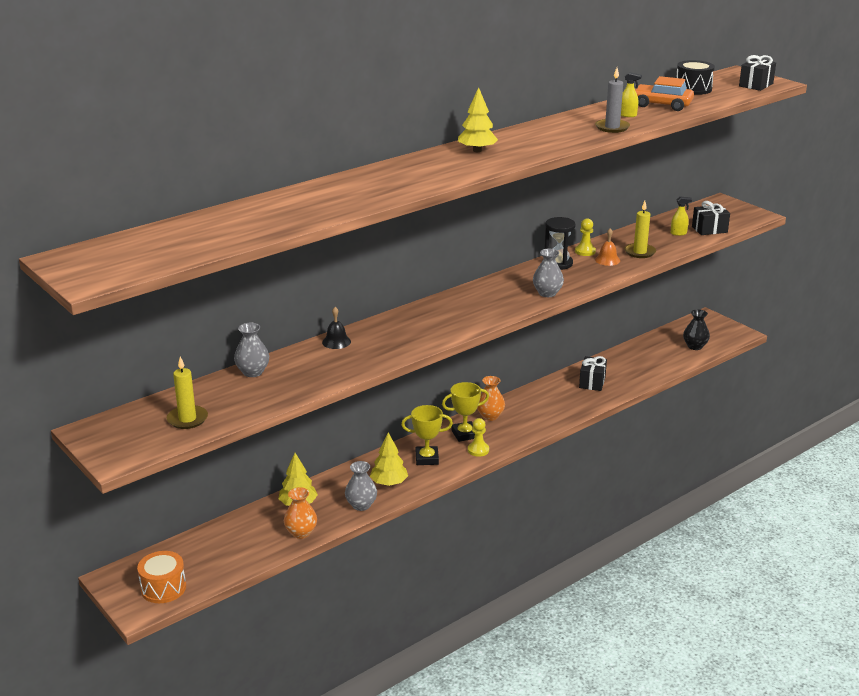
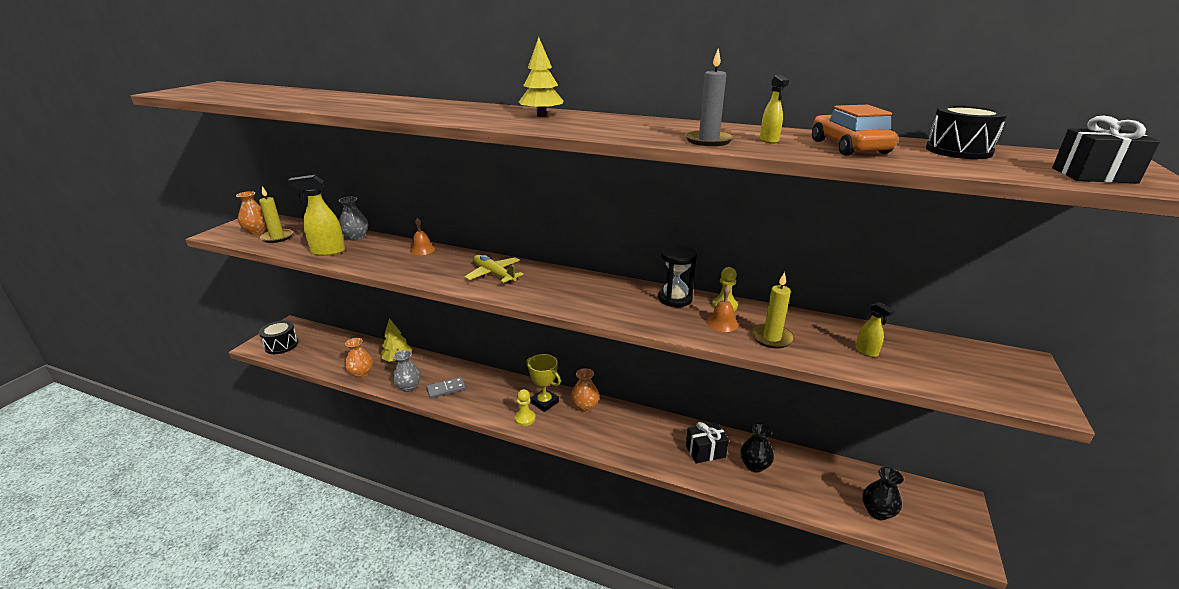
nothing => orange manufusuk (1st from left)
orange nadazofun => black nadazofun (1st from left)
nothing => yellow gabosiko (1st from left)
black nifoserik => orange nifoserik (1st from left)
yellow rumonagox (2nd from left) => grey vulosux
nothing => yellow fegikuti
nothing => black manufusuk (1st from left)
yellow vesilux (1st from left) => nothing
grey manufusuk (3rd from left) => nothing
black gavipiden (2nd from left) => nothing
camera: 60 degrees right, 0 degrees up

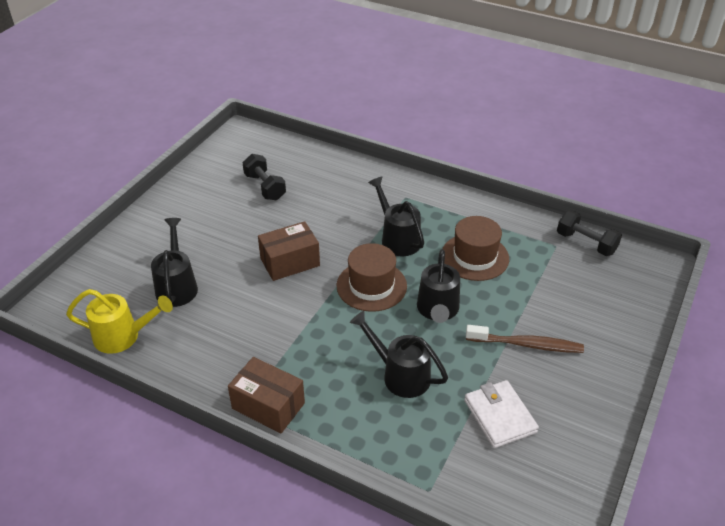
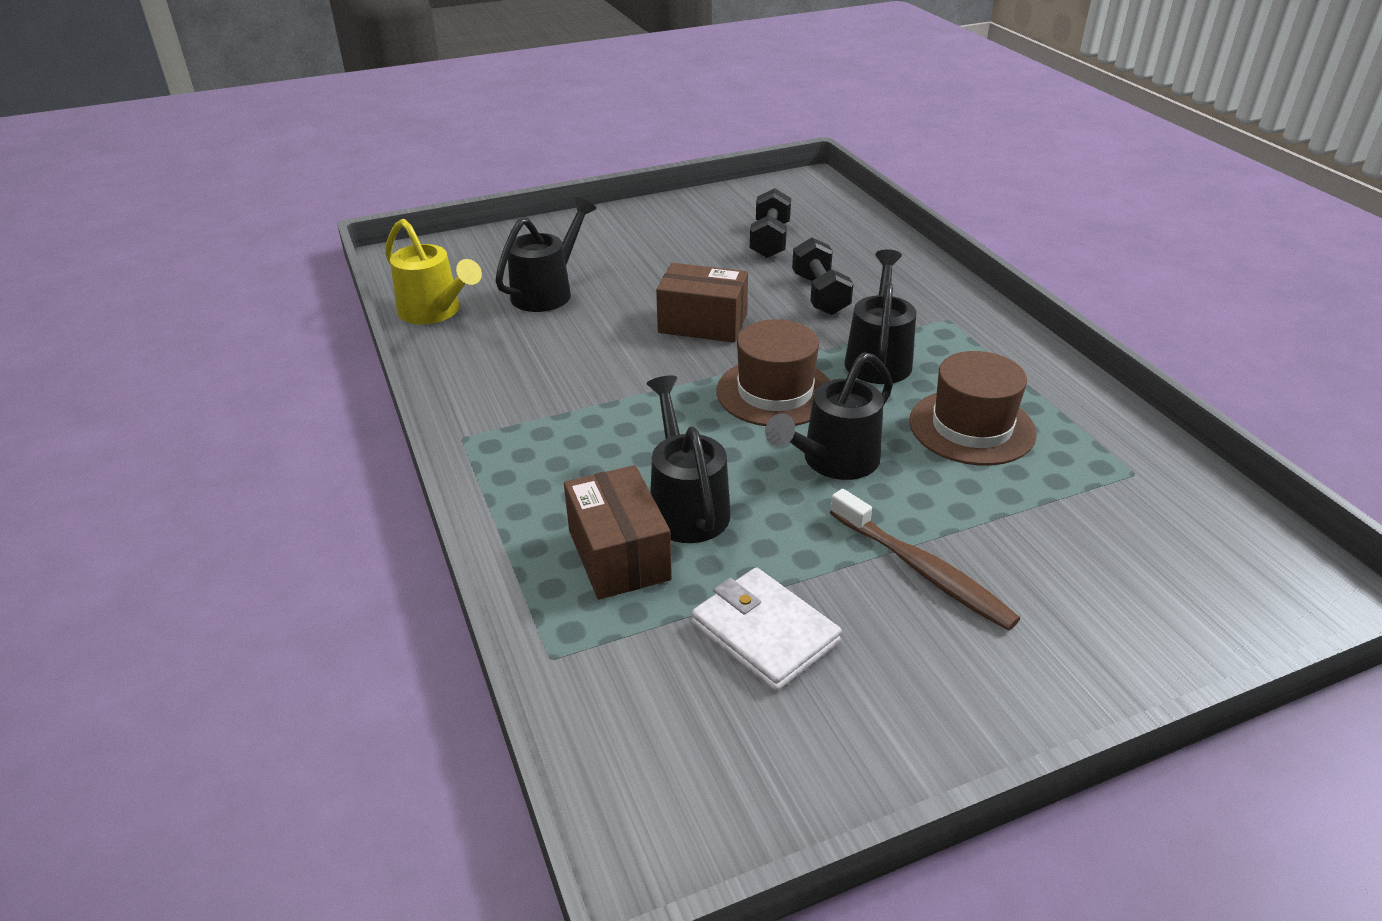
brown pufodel (1st from left), moved
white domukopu, 60 degrees counterclockwise
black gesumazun (2nd from left), moved
camera: 40 degrees right, 5 degrees down

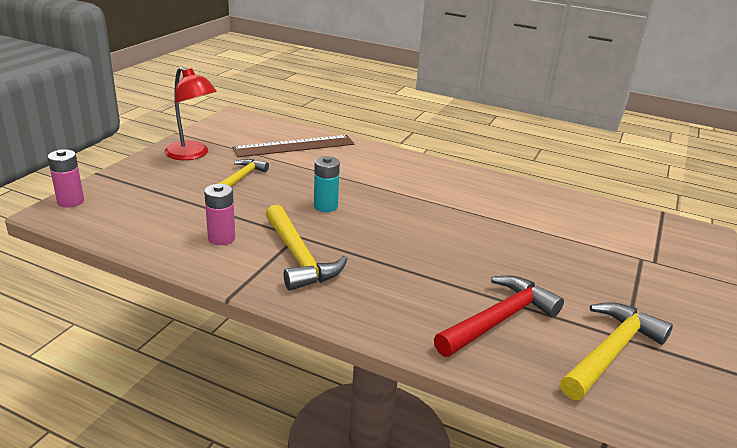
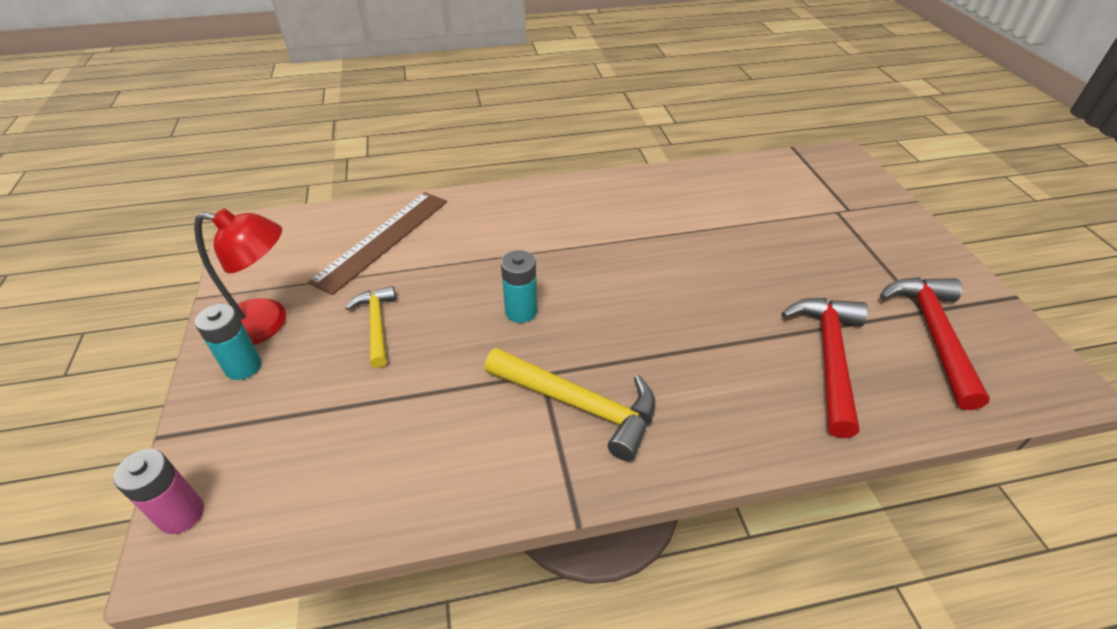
nothing => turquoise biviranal (1st from left)
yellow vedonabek (3rd from left) => red vedonabek (2nd from left)
pink biviranal (2nd from left) => nothing
camera: 35 degrees left, 15 degrees up

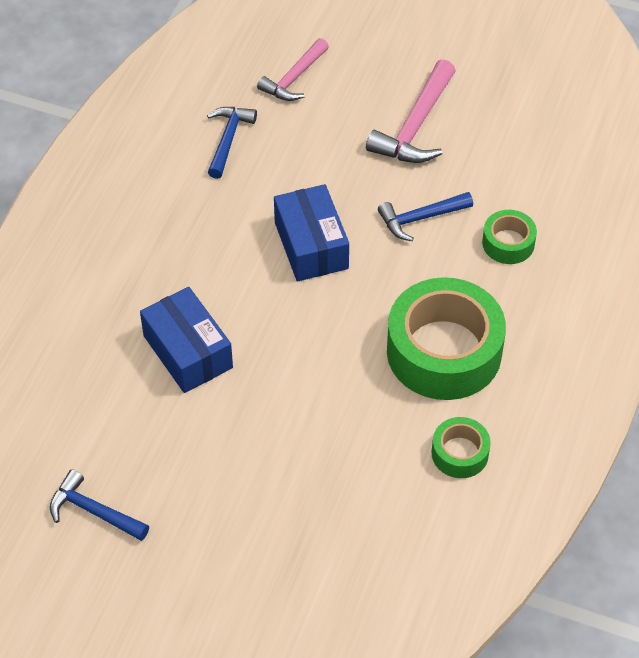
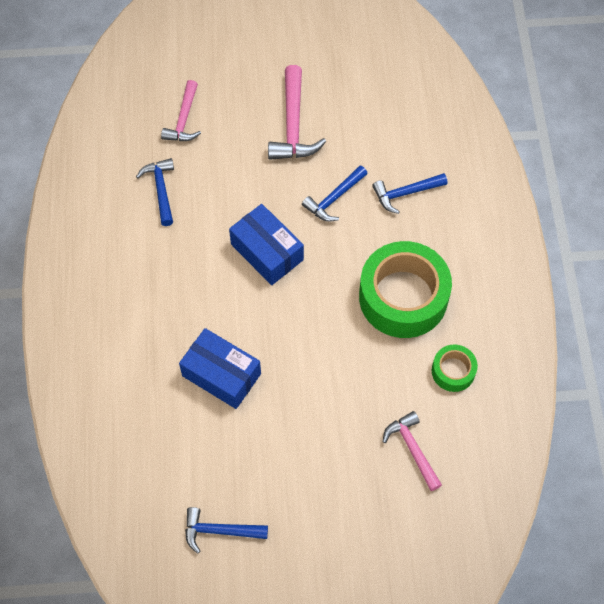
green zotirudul (3rd from left) => blue vedonabek (4th from left)
nothing => pink vedonabek (3rd from left)
camera: 25 degrees left, 10 degrees up

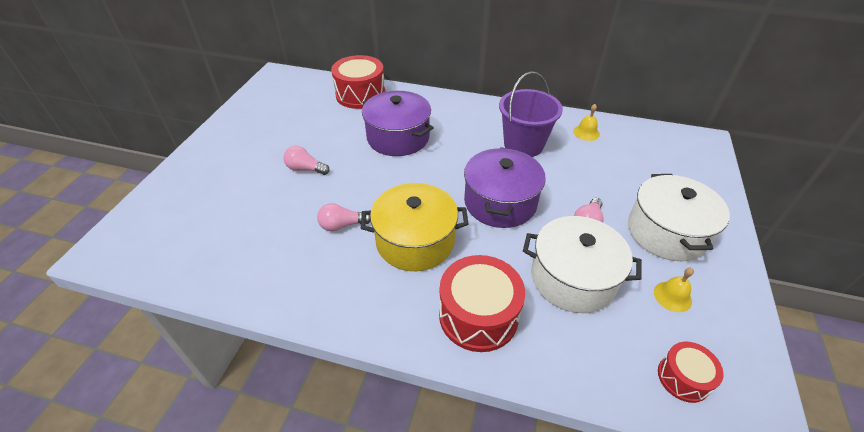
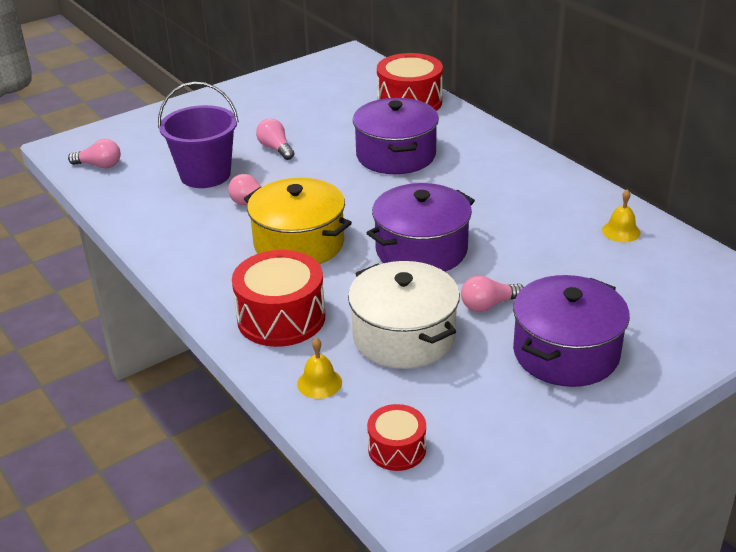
nothing => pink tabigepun (1st from left)
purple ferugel, moved
yellow nifoserik (2nd from left in the first image) => yellow nifoserik (1st from left), moved
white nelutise (2nd from left) => purple nelutise (3rd from left)
camera: 40 degrees right, 10 degrees down

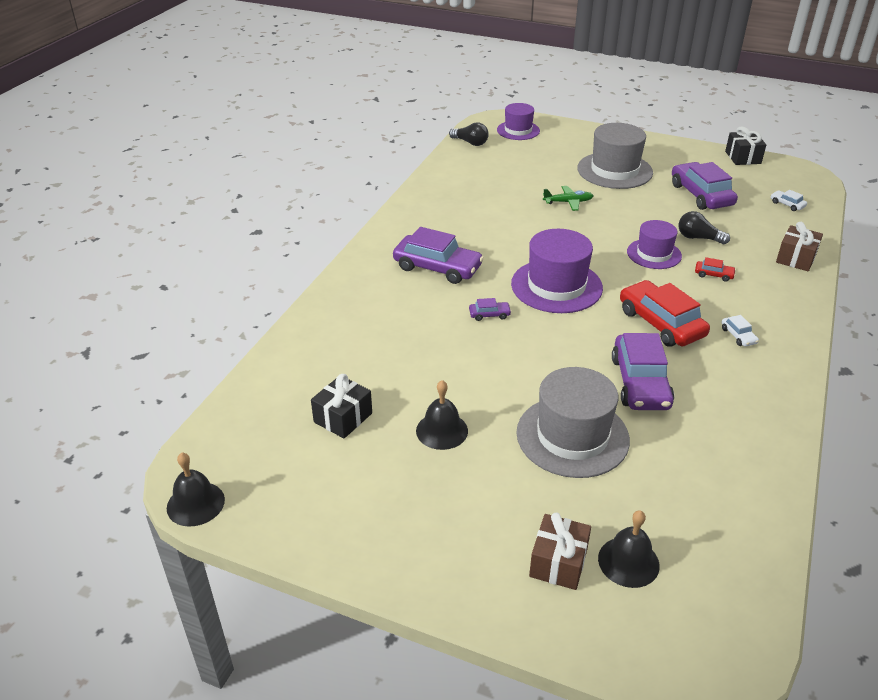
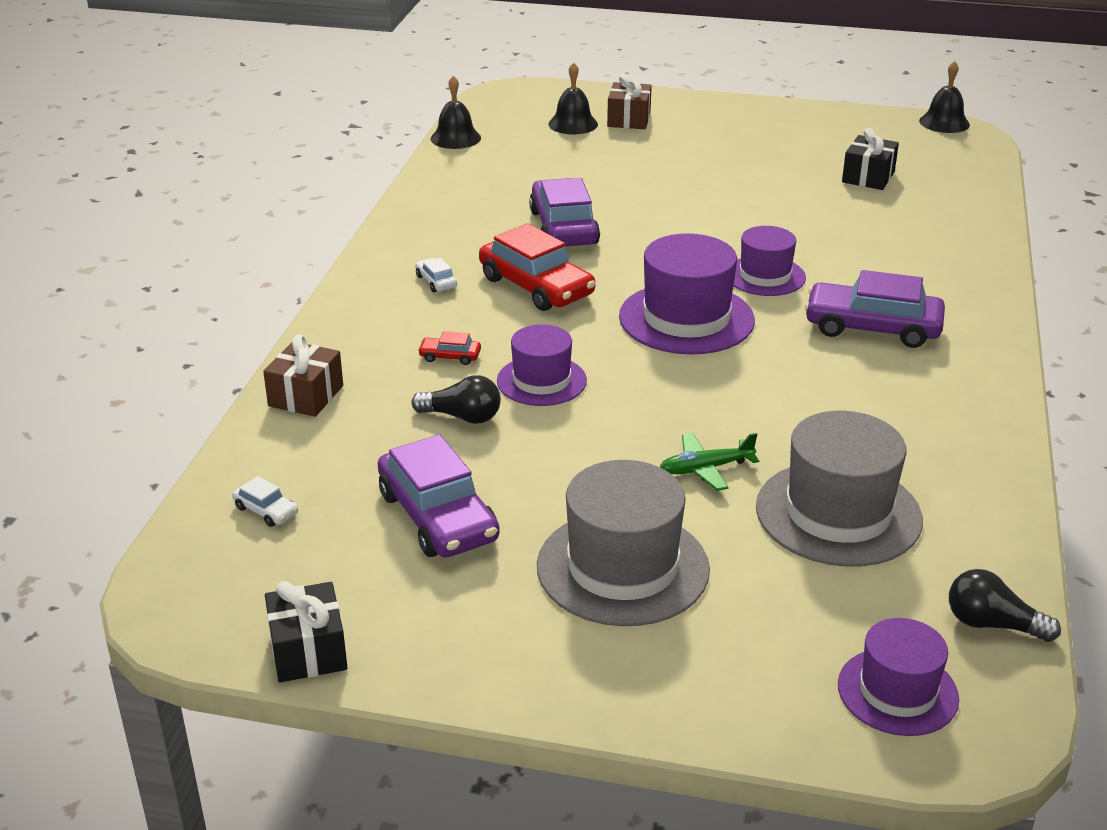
black nifoserik (2nd from left in the first image) => black nifoserik (1st from left), moved
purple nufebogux (2nd from left) => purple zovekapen (3rd from left)
grey zovekapen (1st from left in the first image) => grey zovekapen (2nd from left), moved
camera: 170 degrees right, 5 degrees down

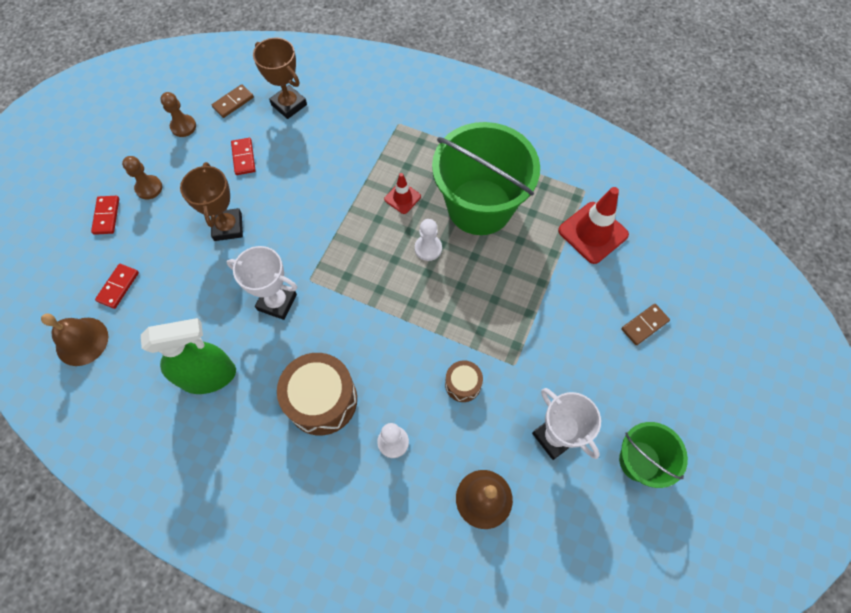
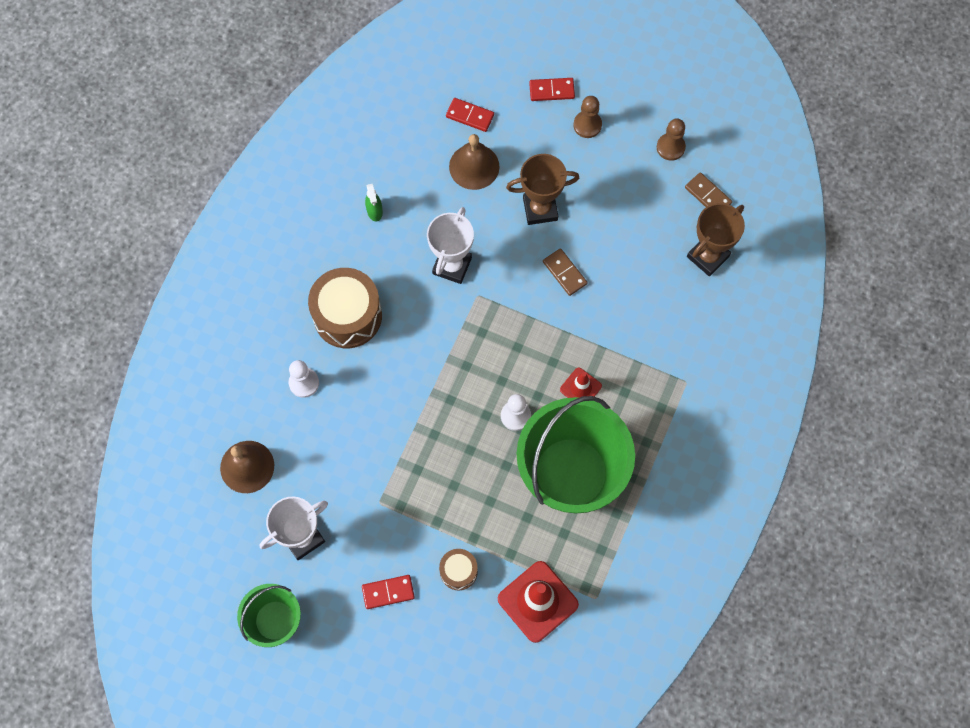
red vulosux (3rd from left in the first image) => red vulosux (1st from left), moved
green gabosiko, x0.43
brown nadazofun (2nd from left), moved
brown nifoserik (1st from left in the first image) => brown nifoserik (2nd from left), moved
brown vulosux (2nd from left in the first image) => brown vulosux (1st from left), moved
camera: 90 degrees right, 5 degrees up

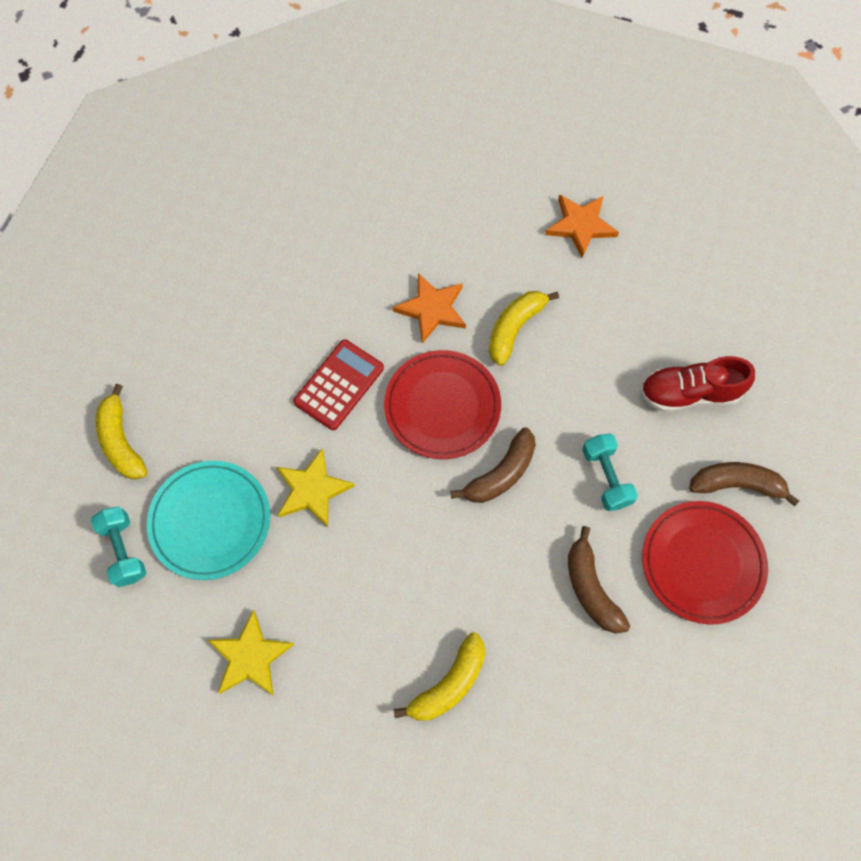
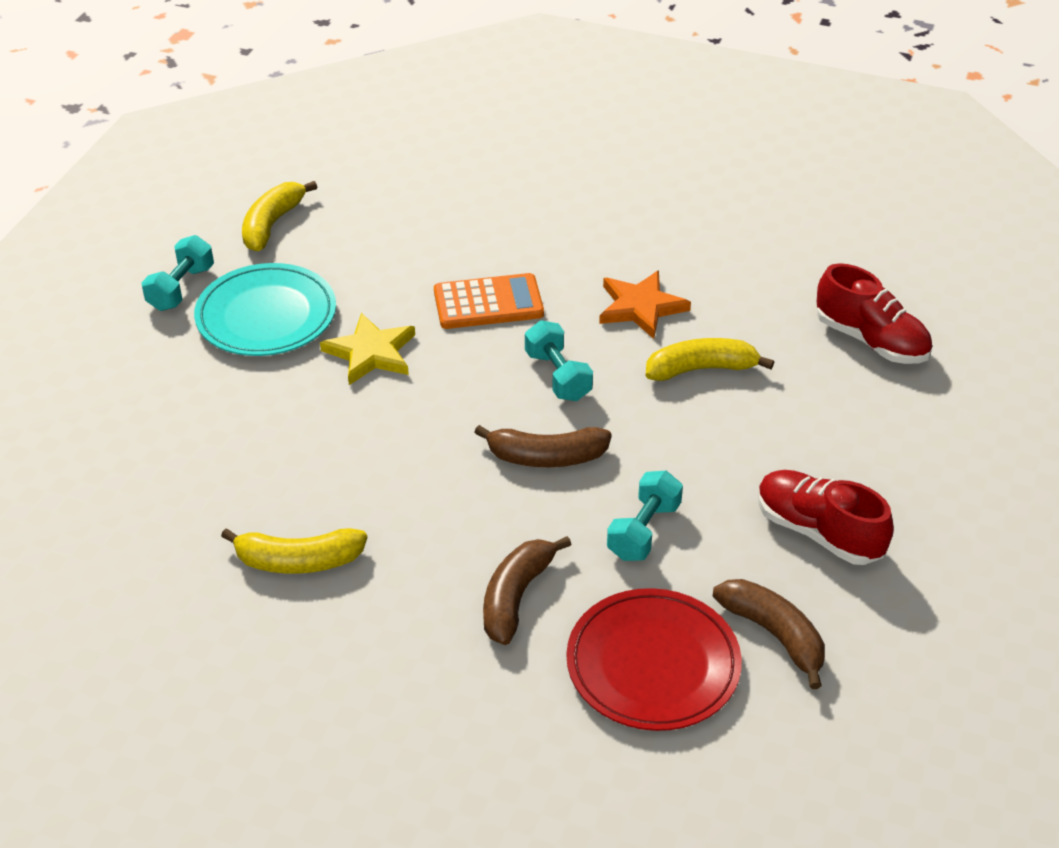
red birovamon => orange birovamon
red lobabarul (1st from left) => turquoise gesumazun (2nd from left)
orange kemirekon (2nd from left) => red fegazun (2nd from left)
yellow kemirekon (1st from left) => nothing
camera: 45 degrees right, 25 degrees down

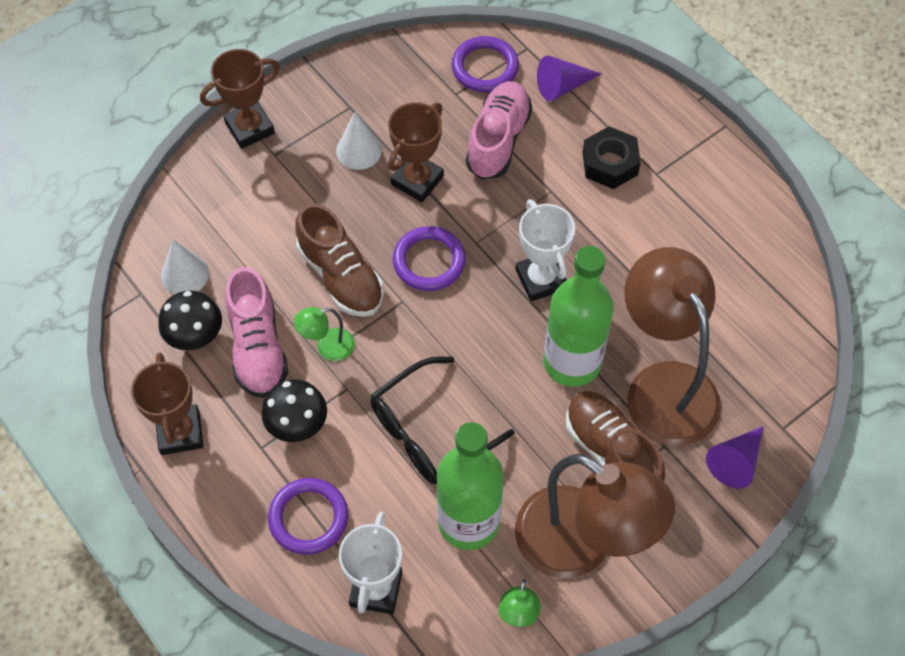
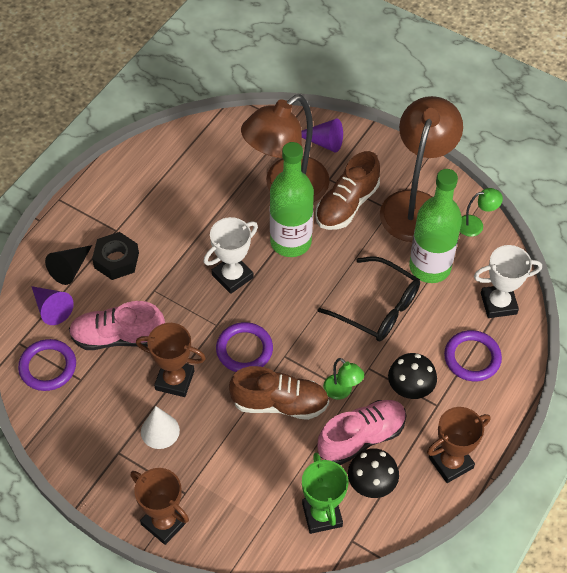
nothing => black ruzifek
brown fegazun (1st from left), 60 degrees clockwise
white ruzifek (1st from left) => green vesilux
camera: 110 degrees left, 5 degrees down

